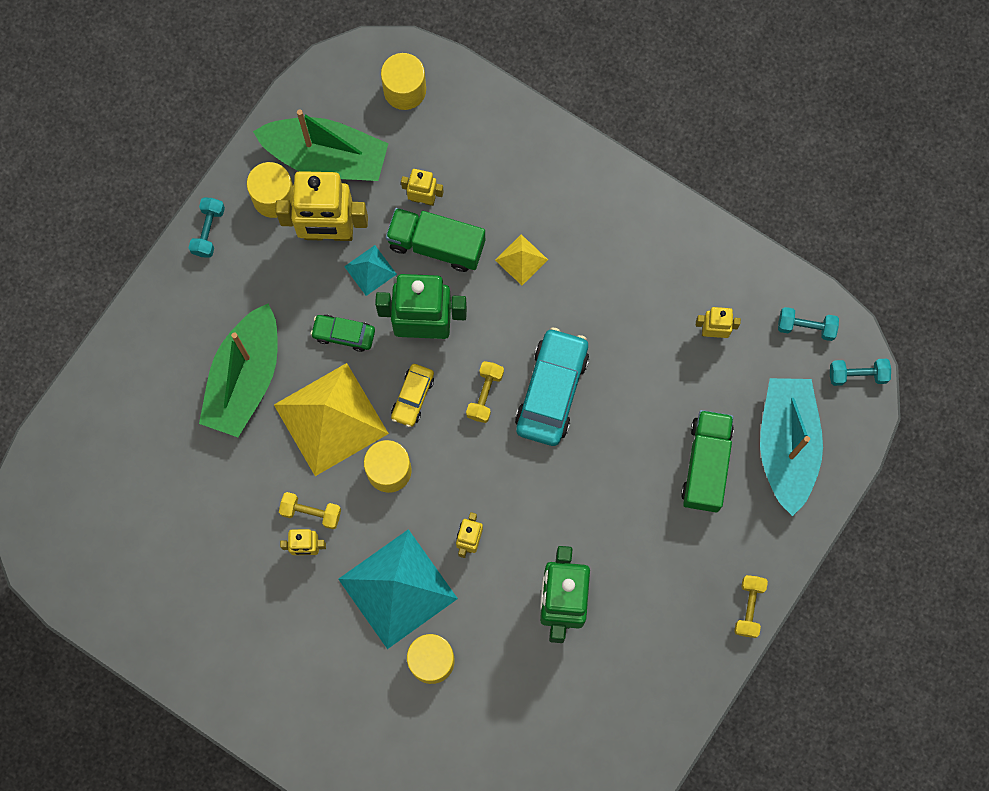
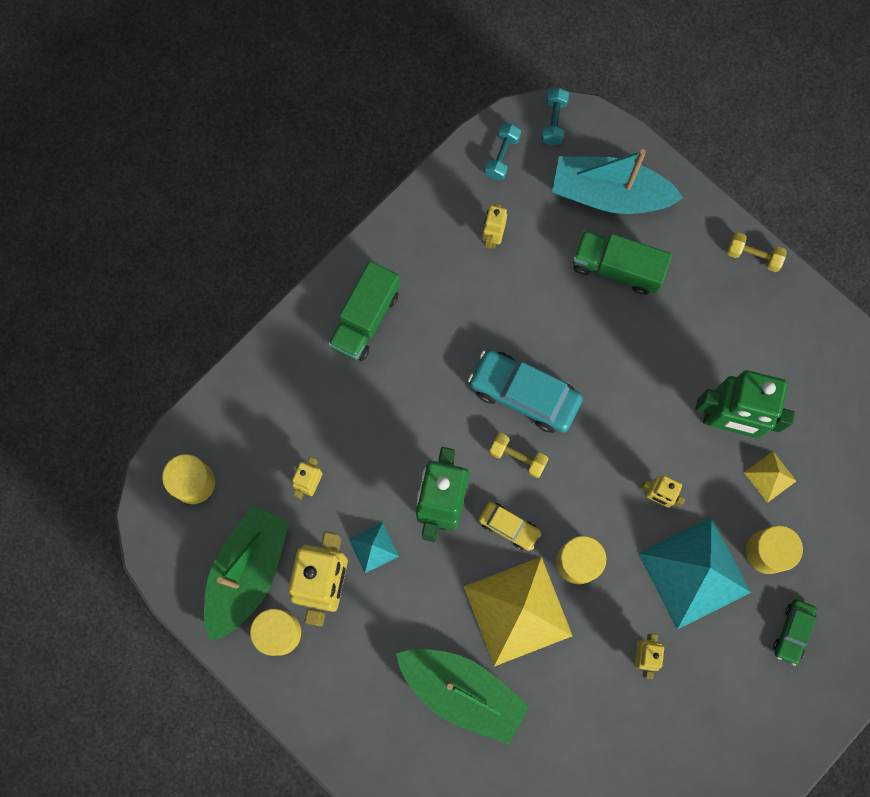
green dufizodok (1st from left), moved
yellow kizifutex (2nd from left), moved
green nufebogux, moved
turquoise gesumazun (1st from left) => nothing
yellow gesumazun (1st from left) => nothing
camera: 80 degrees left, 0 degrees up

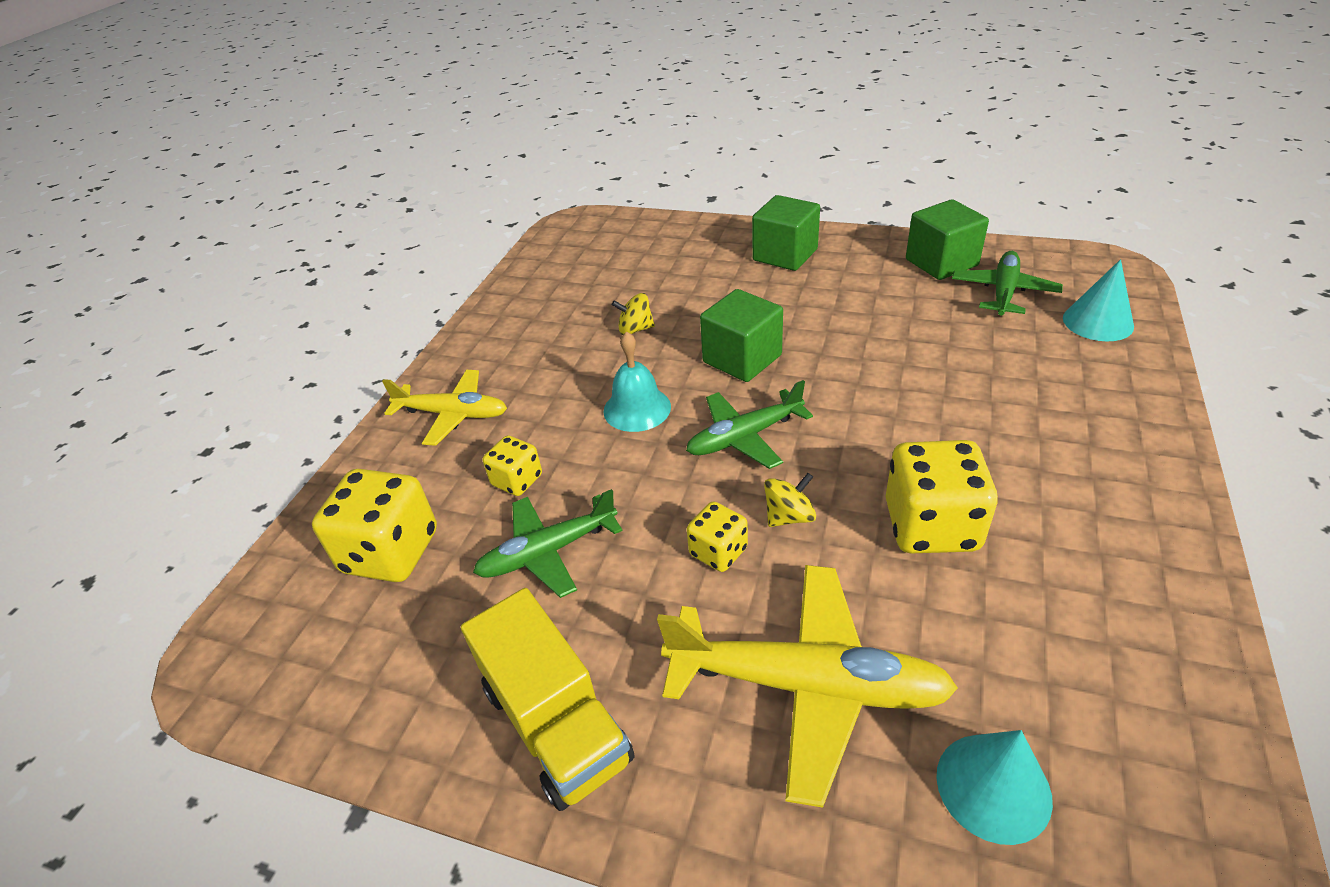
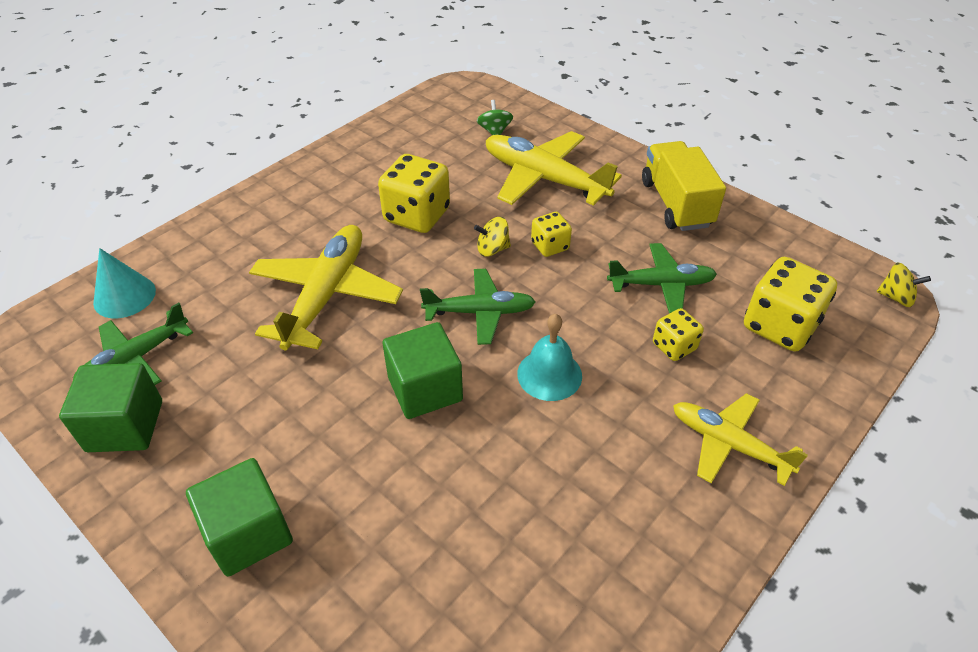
nothing => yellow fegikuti (1st from left)
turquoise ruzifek (1st from left) => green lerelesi
yellow lerelesi (1st from left in the first image) => yellow lerelesi (2nd from left), moved
camera: 160 degrees left, 5 degrees up

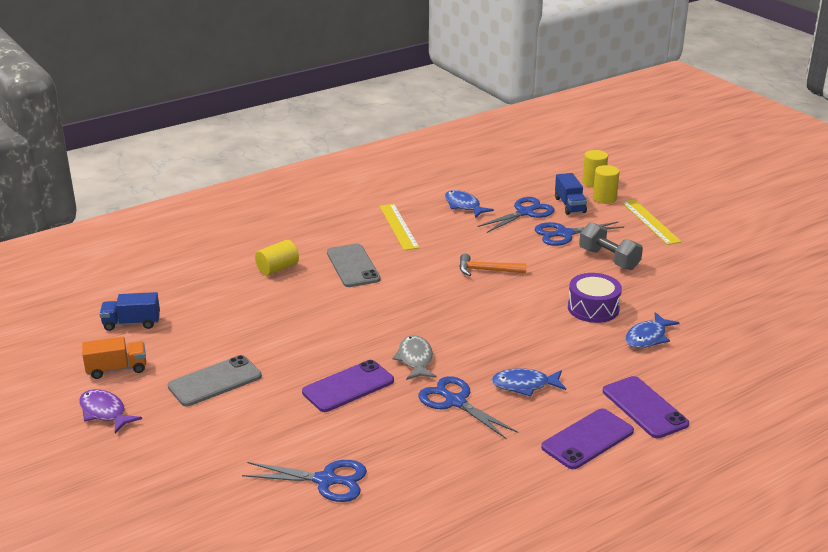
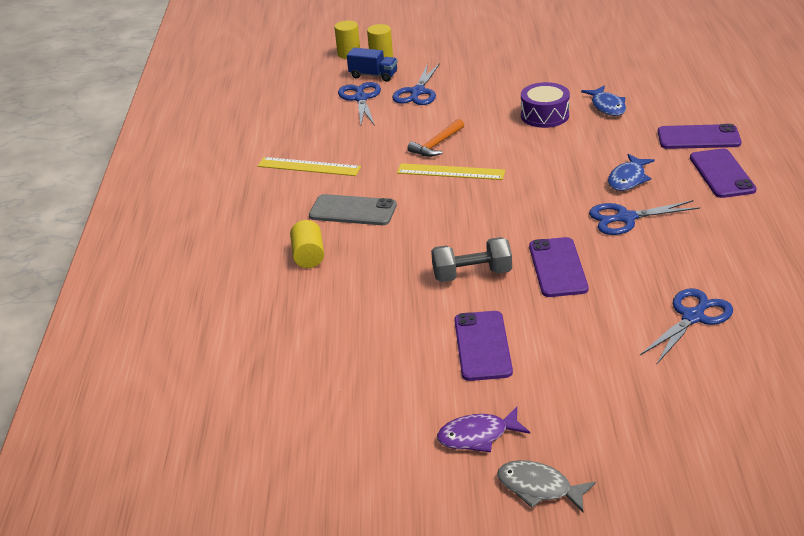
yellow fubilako (2nd from left), moved
grey gesumazun, moved
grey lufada (1st from left) => purple lufada (1st from left)
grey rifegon, moved
orange dufizodok => nothing
blue dufizodok (1st from left) => nothing
blue rifegon (1st from left) => nothing
camera: 55 degrees left, 5 degrees up

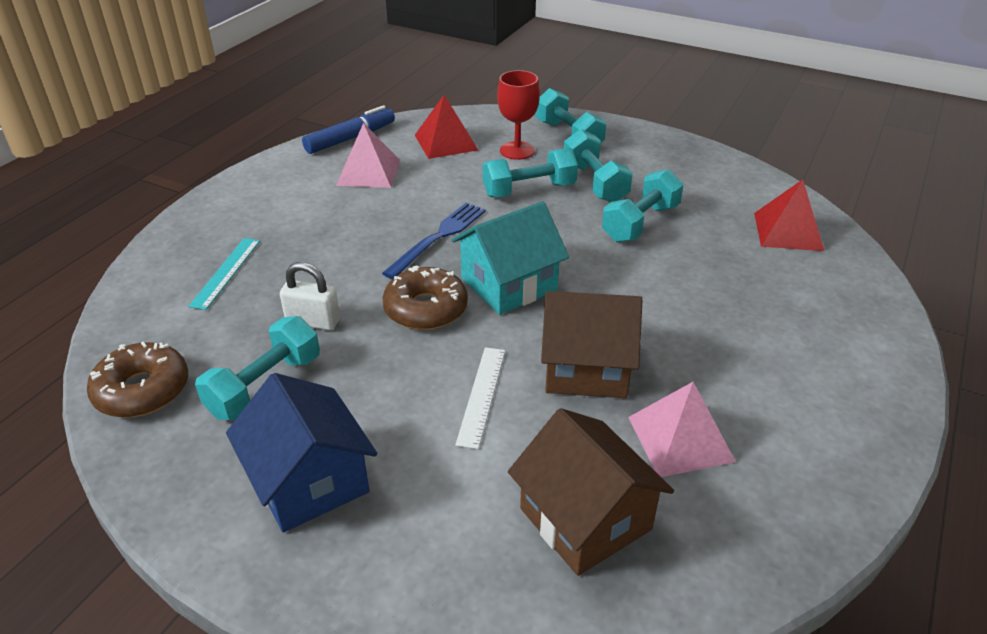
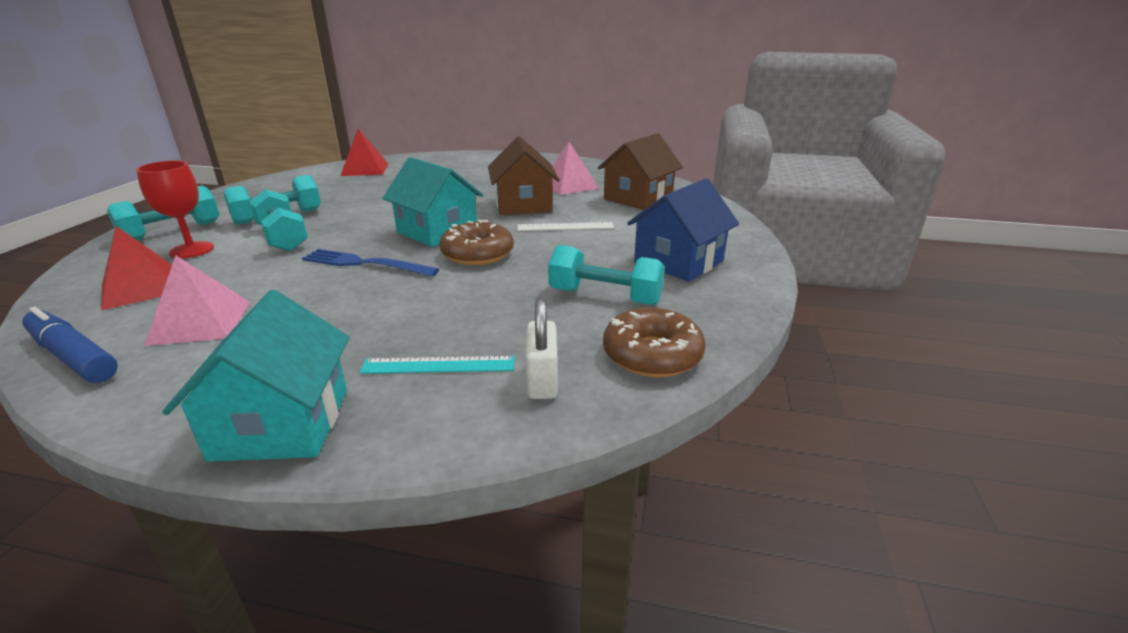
nothing => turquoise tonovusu (1st from left)
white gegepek, moved
turquoise gesumazun (5th from left) => nothing
camera: 105 degrees left, 10 degrees down

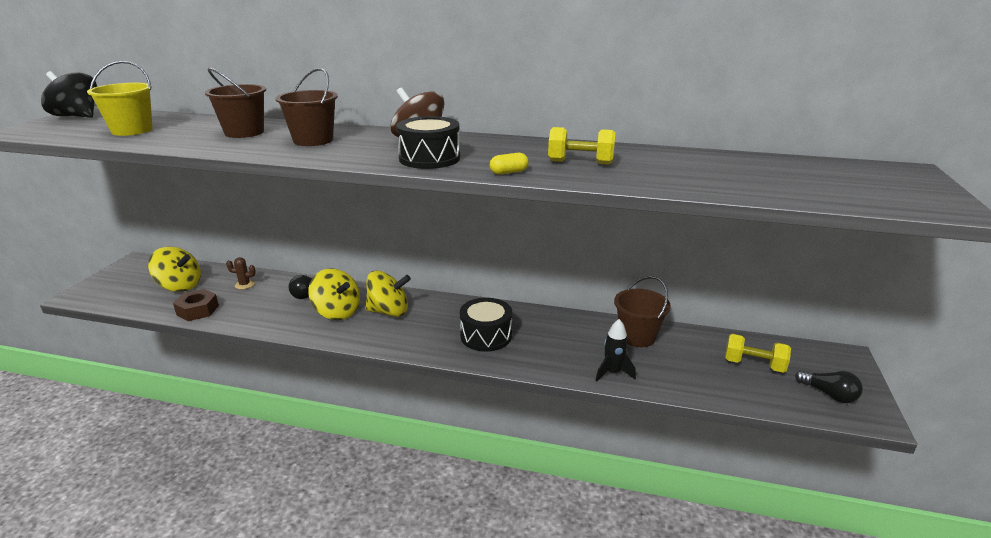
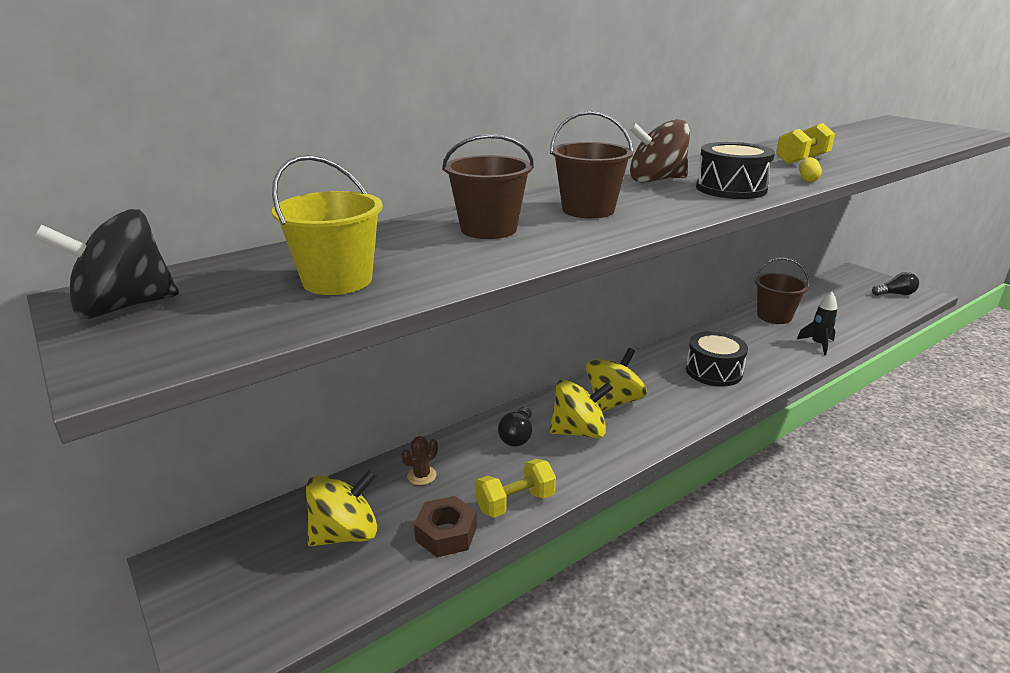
yellow gesumazun (2nd from left in the first image) => yellow gesumazun (1st from left), moved
camera: 50 degrees left, 0 degrees up

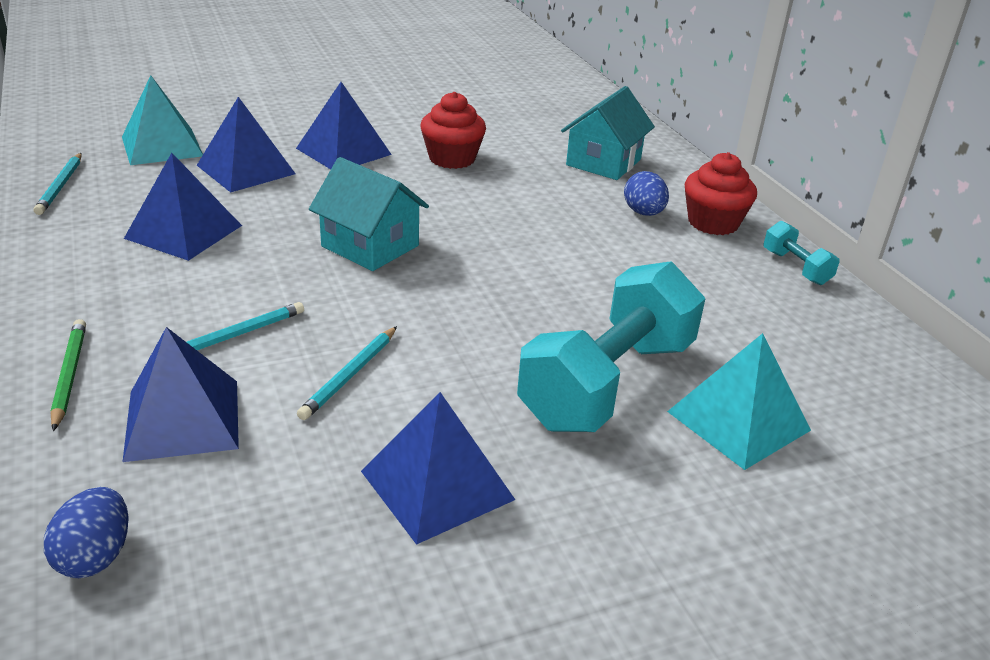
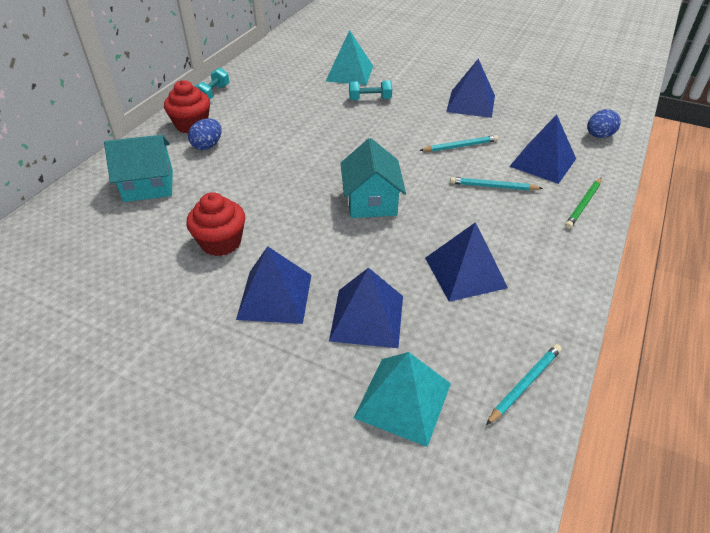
turquoise gesumazun (1st from left in the first image) => turquoise gesumazun (2nd from left), x0.44
camera: 130 degrees left, 10 degrees up

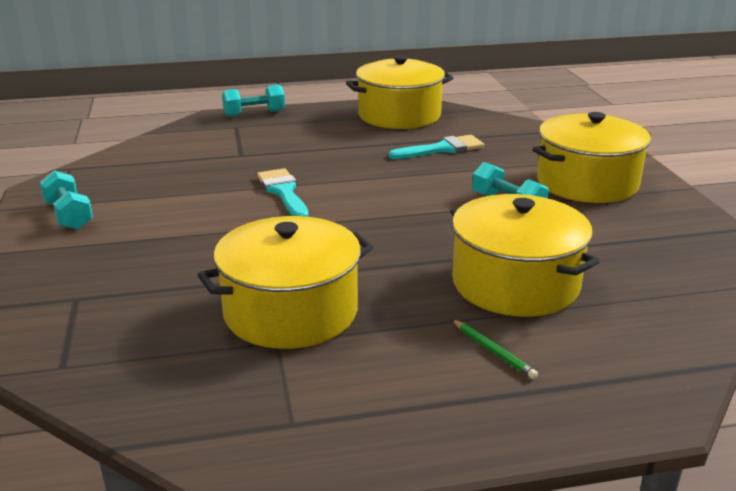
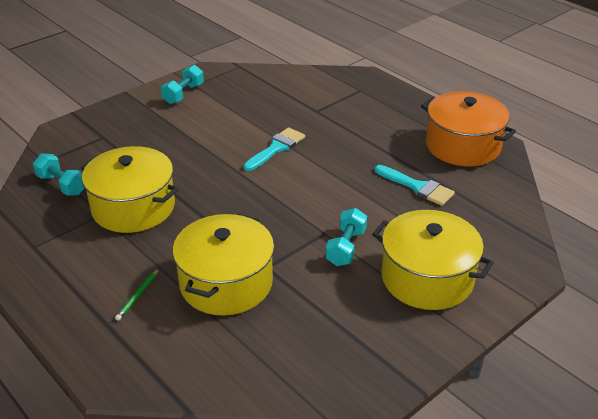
turquoise gesumazun (2nd from left in the first image) => turquoise gesumazun (1st from left), moved
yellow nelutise (2nd from left) => orange nelutise
camera: 60 degrees right, 10 degrees up

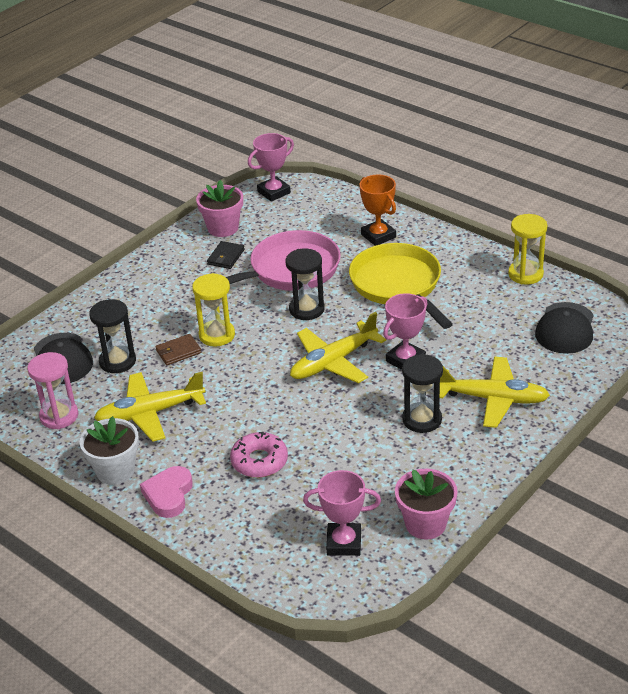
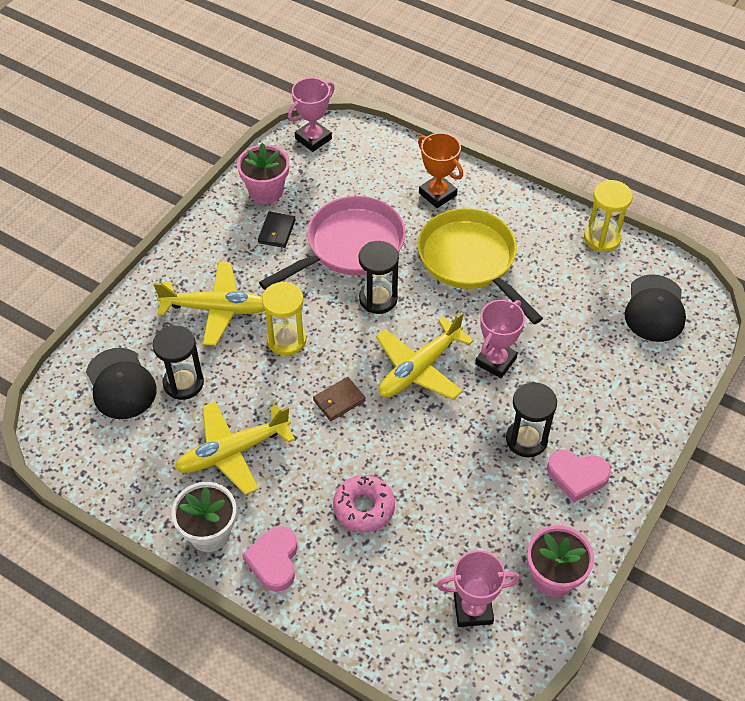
yellow fegikuti (3rd from left in the first image) => yellow fegikuti (1st from left), moved
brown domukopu, moved
nothing => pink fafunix (2nd from left)
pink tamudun => nothing
camera: 10 degrees left, 15 degrees up

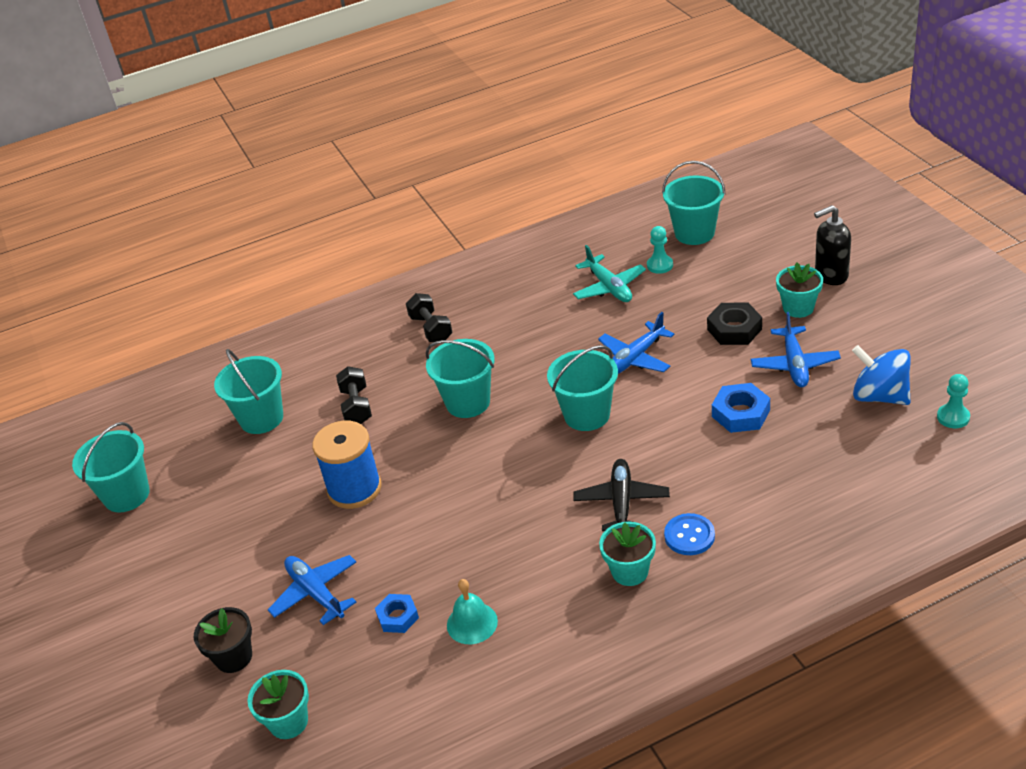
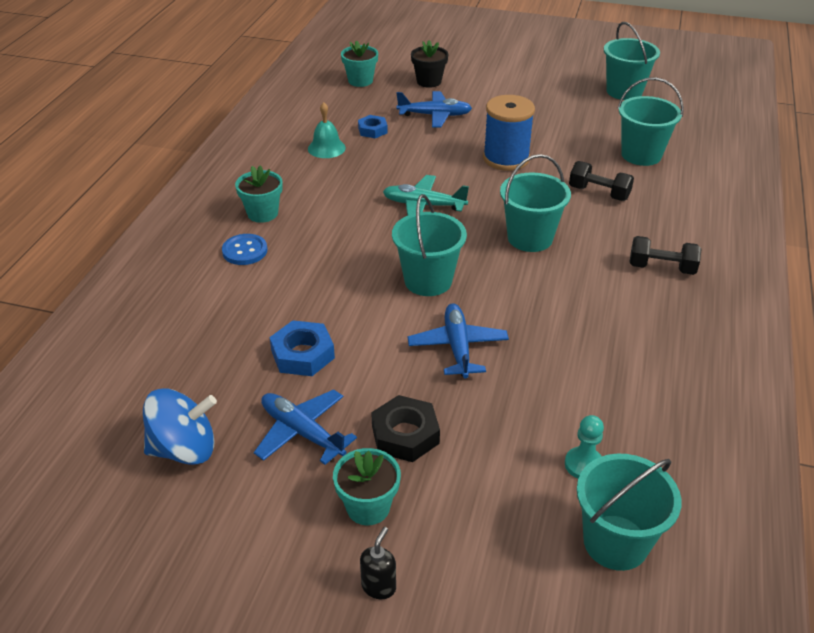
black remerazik, x0.58
turquoise fegikuti, moved
black fegikuti => nothing
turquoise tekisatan (2nd from left) => nothing
camera: 125 degrees right, 0 degrees up

